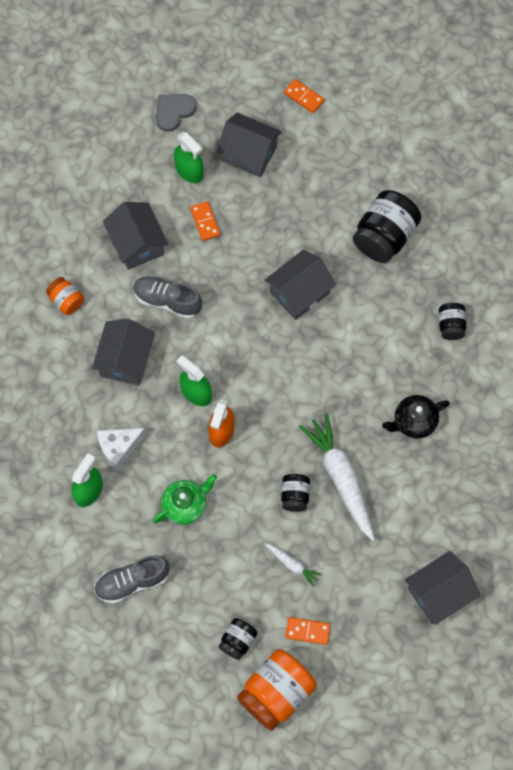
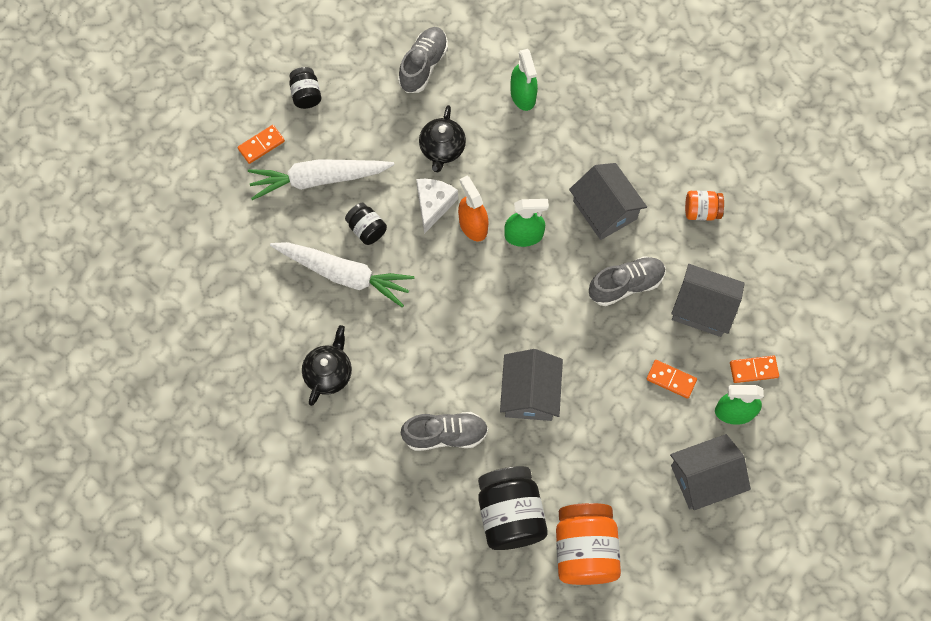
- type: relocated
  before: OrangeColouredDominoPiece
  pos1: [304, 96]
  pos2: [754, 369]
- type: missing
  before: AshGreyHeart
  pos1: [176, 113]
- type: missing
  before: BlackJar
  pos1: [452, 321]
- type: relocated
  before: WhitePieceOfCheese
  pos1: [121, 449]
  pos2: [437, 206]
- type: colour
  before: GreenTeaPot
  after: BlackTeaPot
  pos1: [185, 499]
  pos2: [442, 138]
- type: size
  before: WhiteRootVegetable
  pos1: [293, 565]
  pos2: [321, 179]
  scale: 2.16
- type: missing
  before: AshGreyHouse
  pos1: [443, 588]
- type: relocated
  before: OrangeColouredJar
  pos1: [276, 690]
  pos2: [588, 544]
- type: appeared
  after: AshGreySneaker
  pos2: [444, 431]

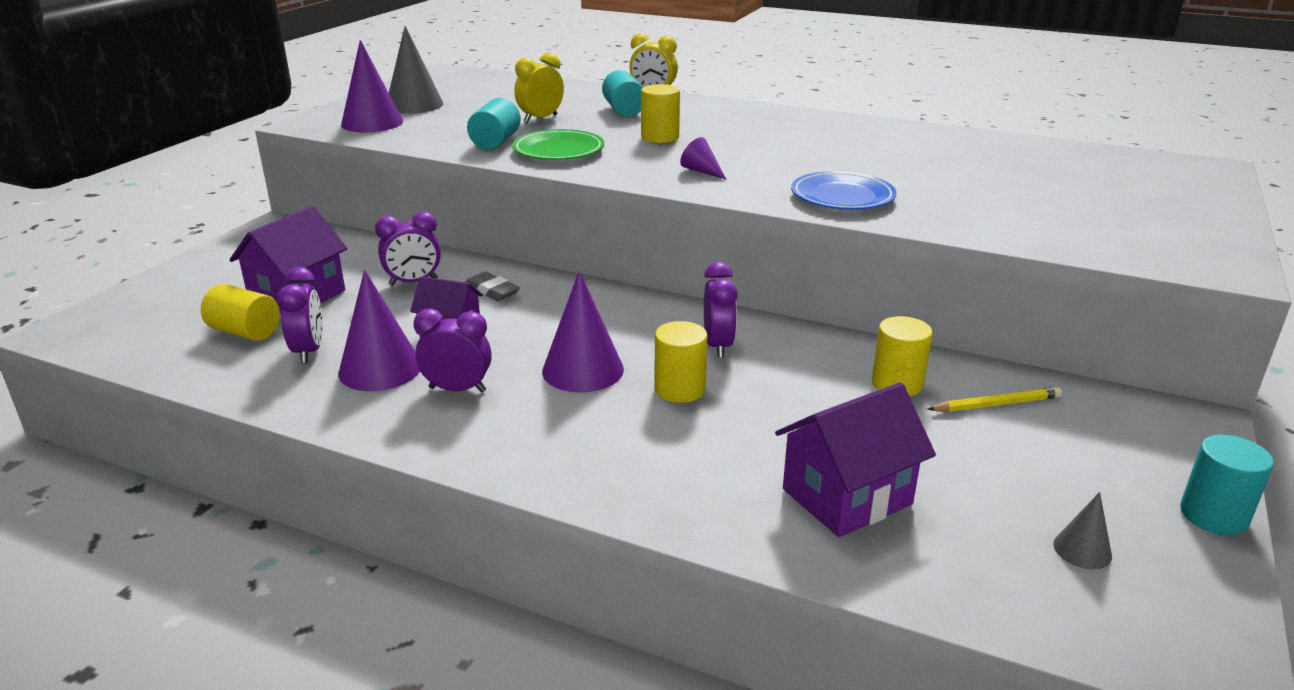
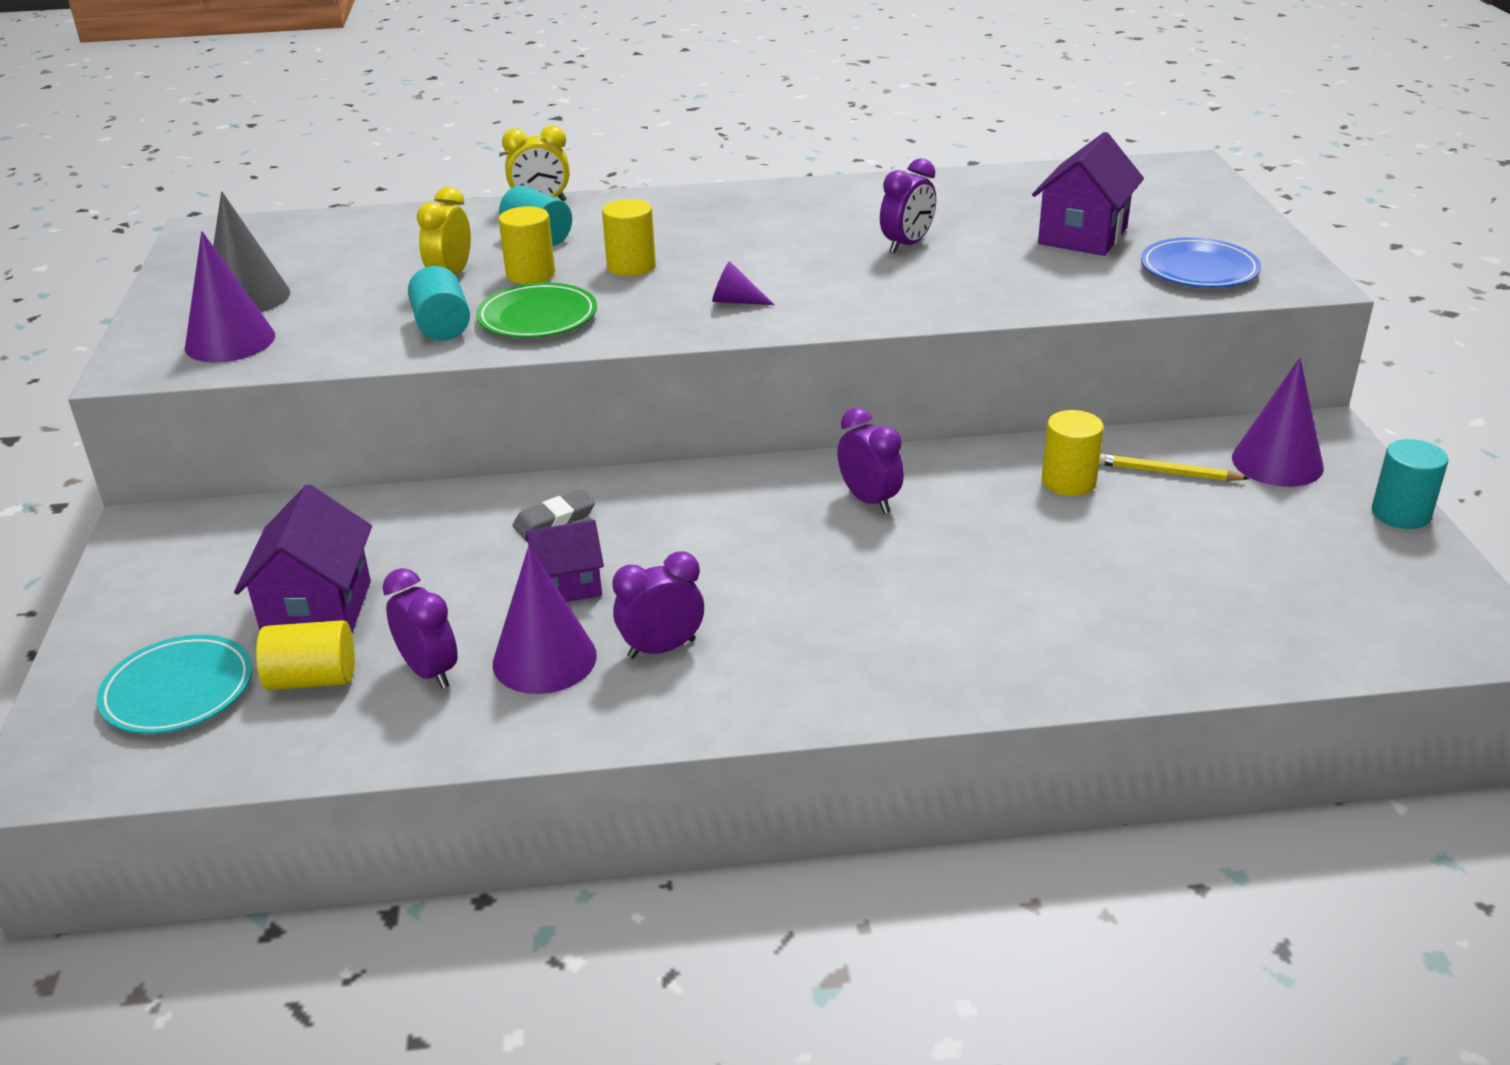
- type: relocated
  before: CobaltFlatDish
  pos1: [844, 190]
  pos2: [1201, 262]
- type: relocated
  before: VioletAlarmClock
  pos1: [408, 248]
  pos2: [908, 205]
- type: relocated
  before: VioletConeShape
  pos1: [583, 331]
  pos2: [1278, 422]
- type: spun
  before: AshGreyPencilEraser
  pos1: [493, 286]
  pos2: [553, 514]
  turn: -45
- type: relocated
  before: BrightYellowCylinderShape
  pos1: [681, 362]
  pos2: [527, 245]
- type: relocated
  before: VioletHouse
  pos1: [855, 459]
  pos2: [1088, 194]
- type: spun
  before: BrightYellowPencil
  pos1: [995, 399]
  pos2: [1174, 467]
  turn: -120
- type: missing
  before: AshGreyConeShape
  pos1: [1082, 530]
- type: appeared
  after: TurquoiseFlatDish
  pos2: [174, 684]

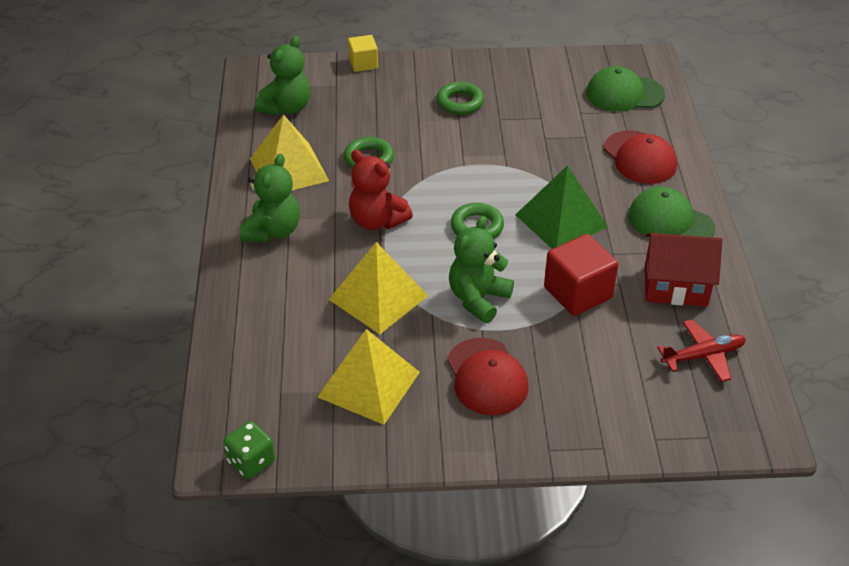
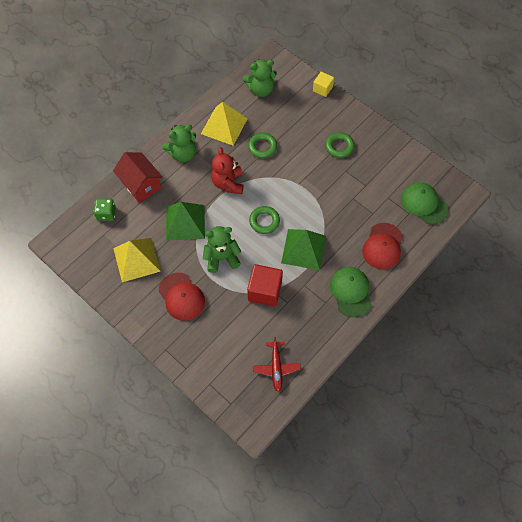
- type: relocated
  before: CrimsonHouse
  pos1: [683, 270]
  pos2: [138, 177]
- type: colour
  before: BrightYellowPyramidShape
  after: GreenPyramidShape
  pos1: [378, 288]
  pos2: [185, 221]
- type: spun
  before: CrimsonPlane
  pos1: [701, 351]
  pos2: [277, 364]
  turn: 60
- type: spun
  before: CrimsonPeakedCap
  pos1: [487, 376]
  pos2: [182, 297]
  turn: -60
- type: relocated
  before: GreenDie
  pos1: [249, 450]
  pos2: [104, 209]

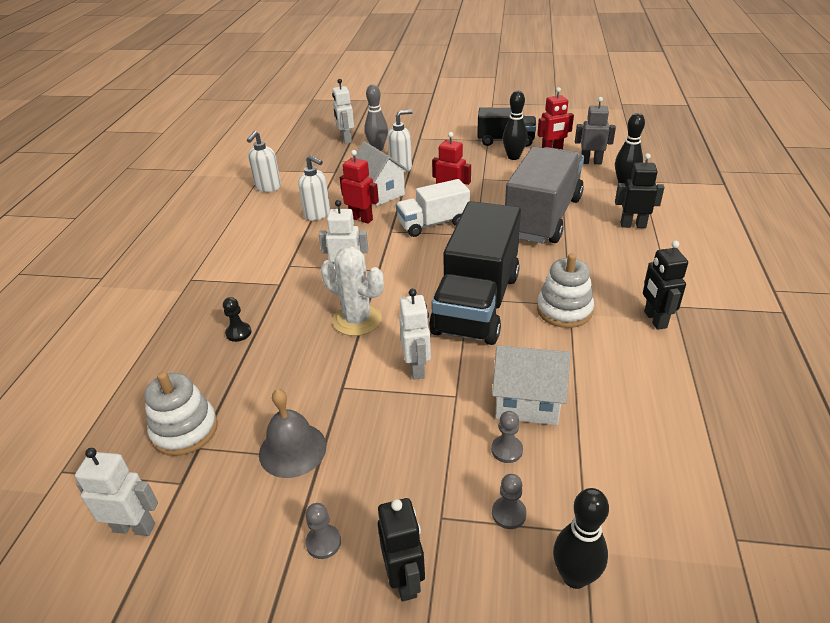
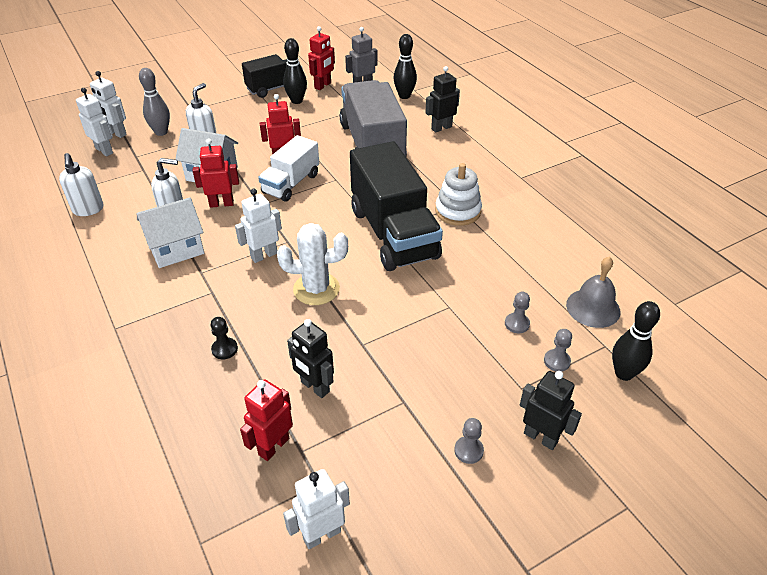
- type: relocated
  before: BlackRobotFigure
  pos1: [665, 285]
  pos2: [310, 358]
- type: relocated
  before: WhiteRobotFigure
  pos1: [415, 334]
  pos2: [94, 122]
- type: relocated
  before: WhiteHouse
  pos1: [531, 385]
  pos2: [170, 232]
- type: exchanged
  before: WhiteRingStacker
  after: CrimsonRobotFigure
  pos1: [181, 414]
  pos2: [266, 420]
- type: relocated
  before: AshGreySchoolBell
  pos1: [293, 433]
  pos2: [593, 292]

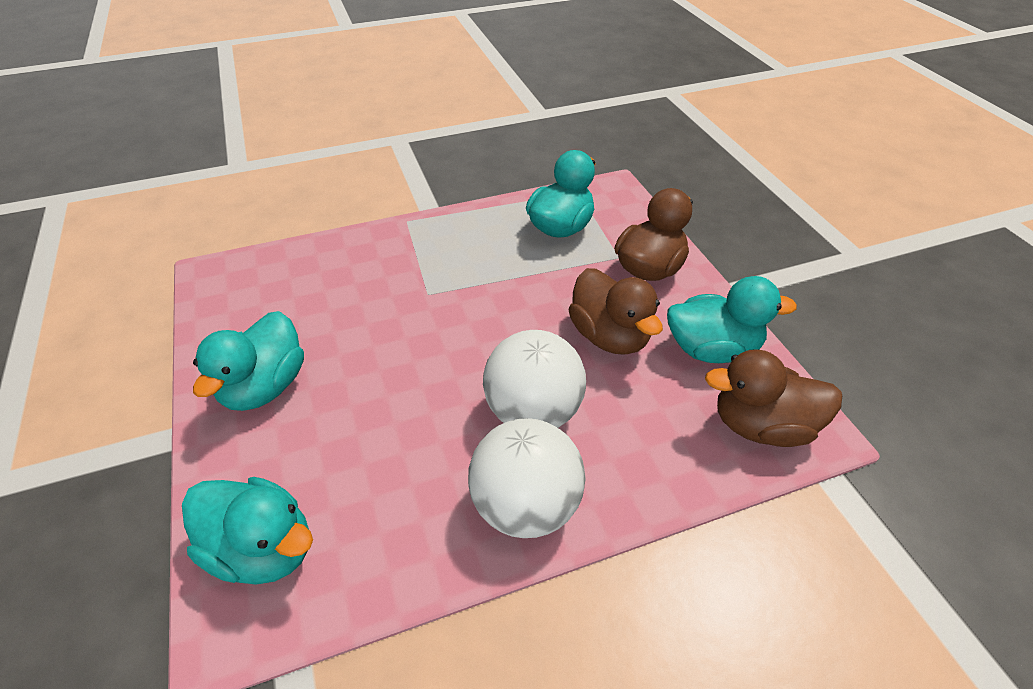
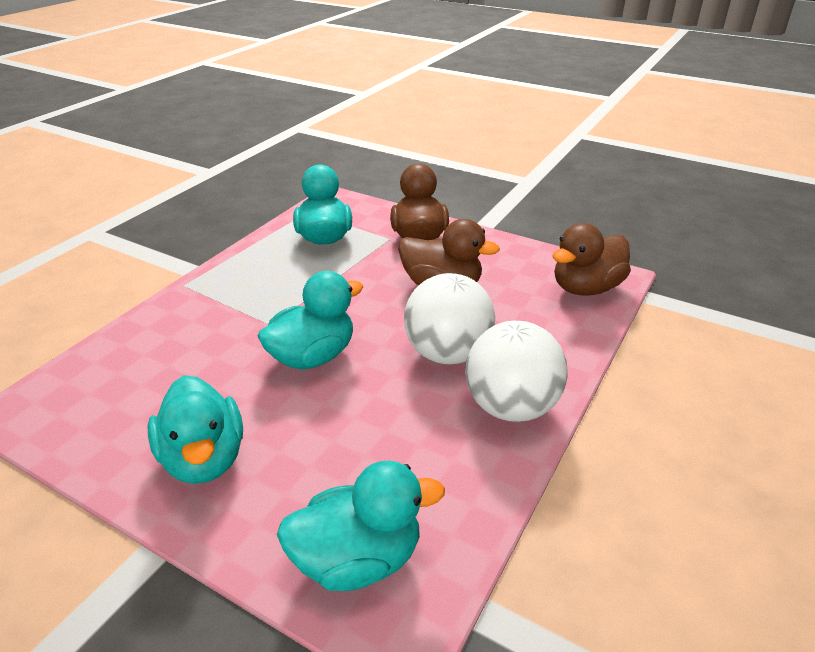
- type: relocated
  before: TurquoiseDuck
  pos1: [732, 319]
  pos2: [310, 320]

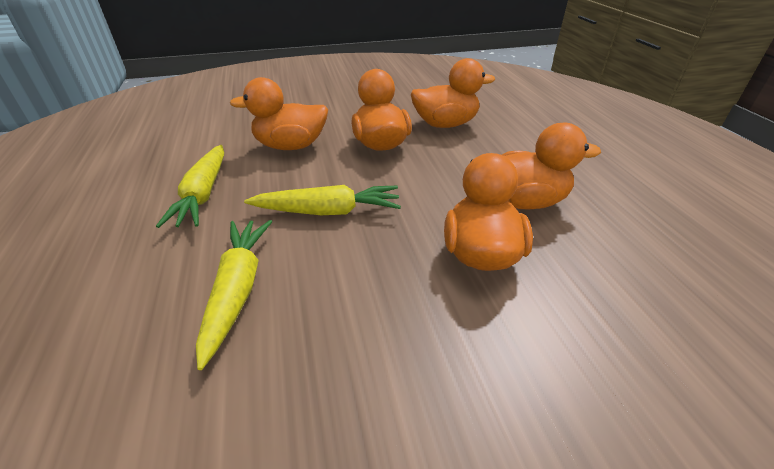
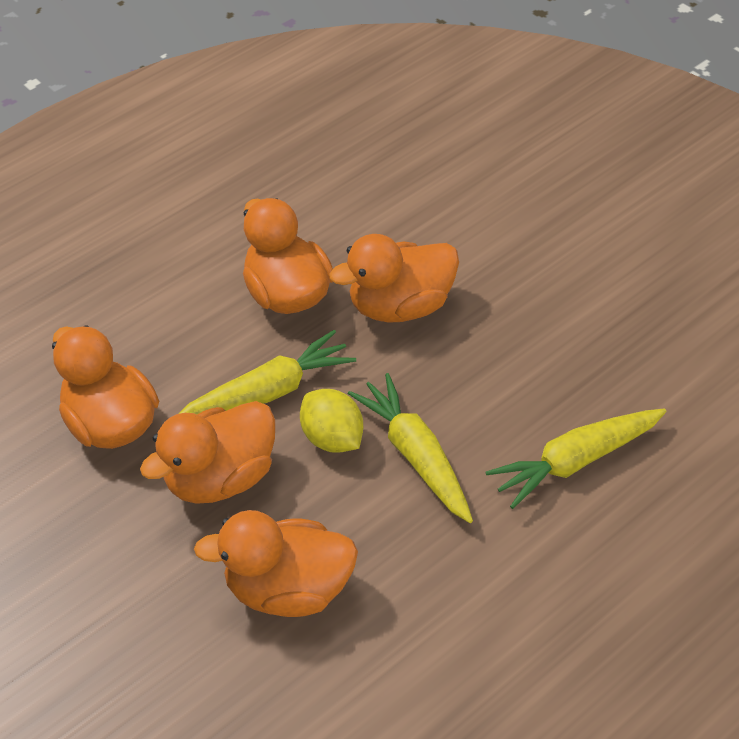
- type: spun
  before: OrangeColouredDuck
  pos1: [279, 113]
  pos2: [276, 563]
  turn: 120
- type: relocated
  before: BrightYellowRootVegetable
  pos1: [190, 186]
  pos2: [267, 372]
- type: appeared
  after: BrightYellowLemon
  pos2: [331, 421]

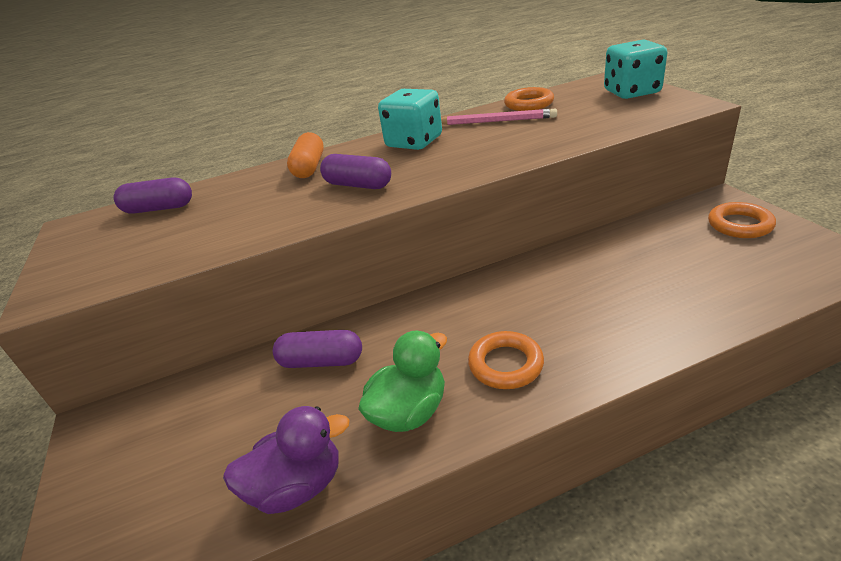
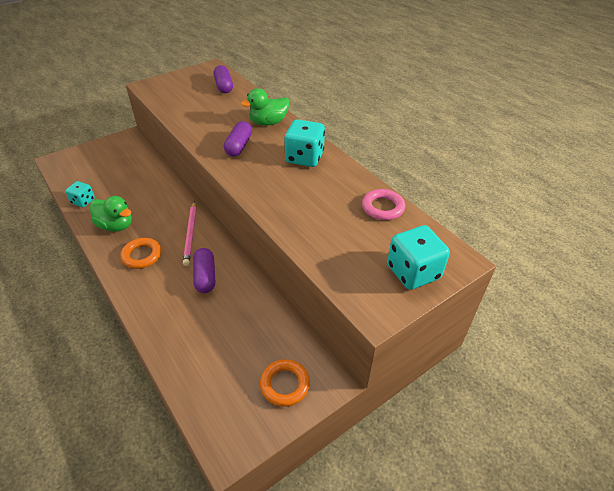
- type: colour
  before: OrangeColouredTorus
  after: PinkTorus
  pos1: [529, 99]
  pos2: [383, 204]
- type: relocated
  before: PinkPencil
  pos1: [499, 117]
  pos2: [190, 233]
- type: exchanged
  before: OrangeColouredPillShape
  after: GreenDuck
  pos1: [305, 155]
  pos2: [265, 107]
- type: relocated
  before: VioletPillShape
  pos1: [317, 349]
  pos2: [204, 270]
- type: exchanged
  before: VioletDuck
  after: TurquoiseDie
  pos1: [286, 460]
  pos2: [80, 194]

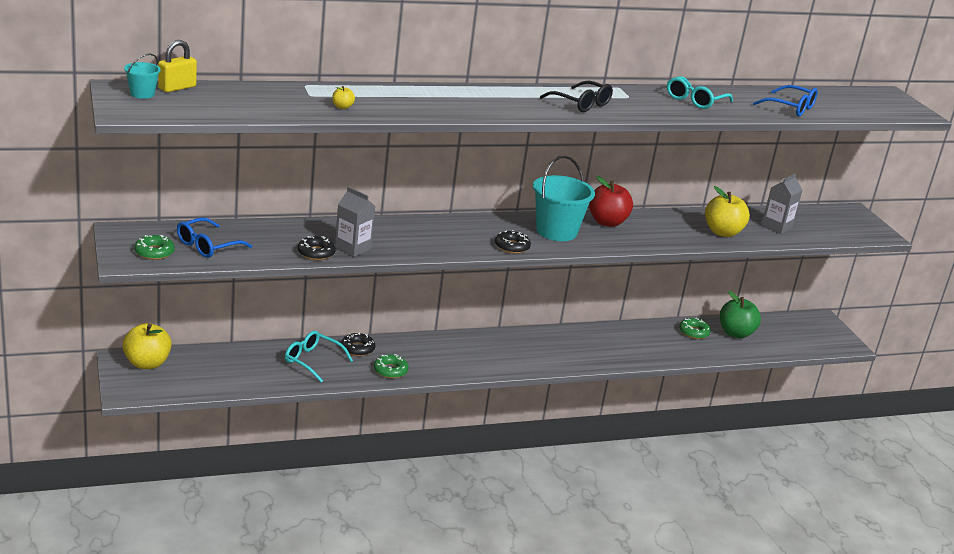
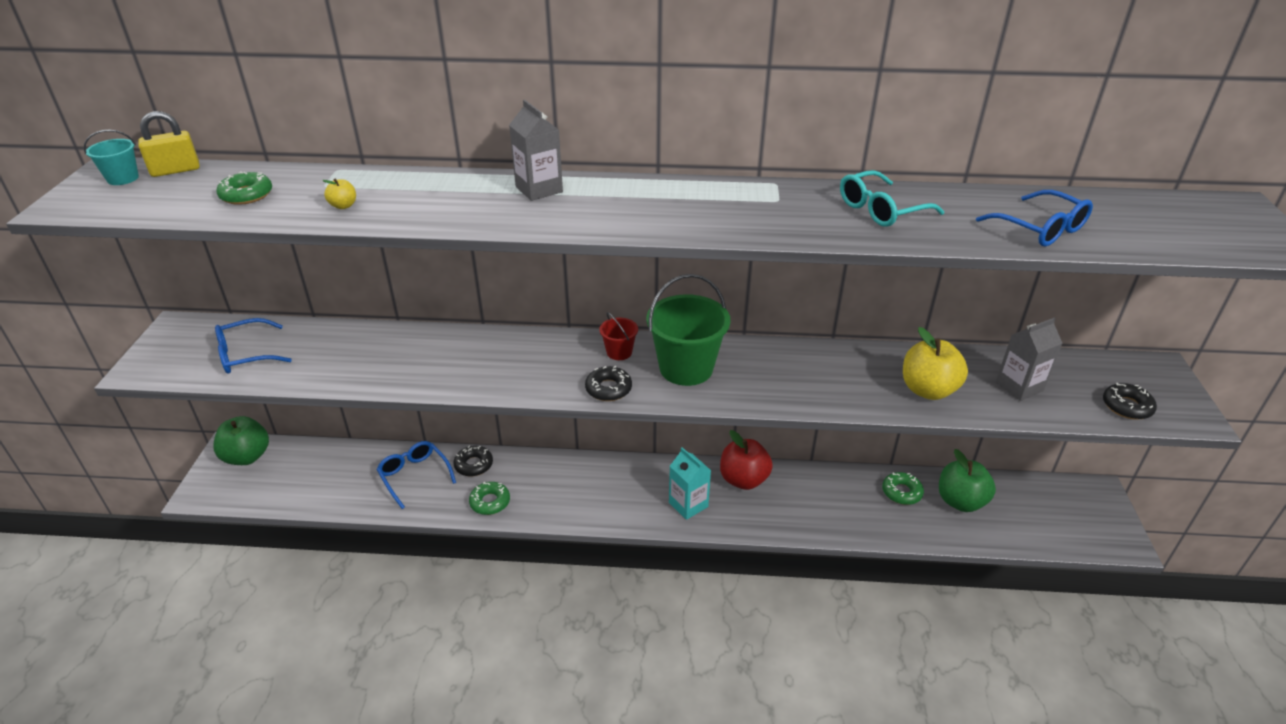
- type: missing
  before: BlackSpectacles
  pos1: [576, 96]
- type: colour
  before: TurquoisePail
  after: GreenPail
  pos1: [564, 198]
  pos2: [688, 330]
- type: relocated
  before: CrimsonToyApple
  pos1: [611, 201]
  pos2: [746, 460]
- type: relocated
  before: AshGreyMilkCarton
  pos1: [355, 222]
  pos2: [536, 150]
- type: relocated
  before: GreenGlazedDonut
  pos1: [154, 247]
  pos2: [244, 188]
- type: relocated
  before: BlackGlazedDonut
  pos1: [316, 248]
  pos2: [1130, 401]
- type: colour
  before: BrightYellowToyApple
  after: GreenToyApple
  pos1: [147, 346]
  pos2: [241, 440]
- type: colour
  before: TurquoiseSpectacles
  after: CobaltSpectacles
  pos1: [319, 356]
  pos2: [416, 475]
- type: appeared
  after: CrimsonPail
  pos2: [619, 336]
- type: appeared
  after: TurquoiseMilkCarton
  pos2: [690, 483]

